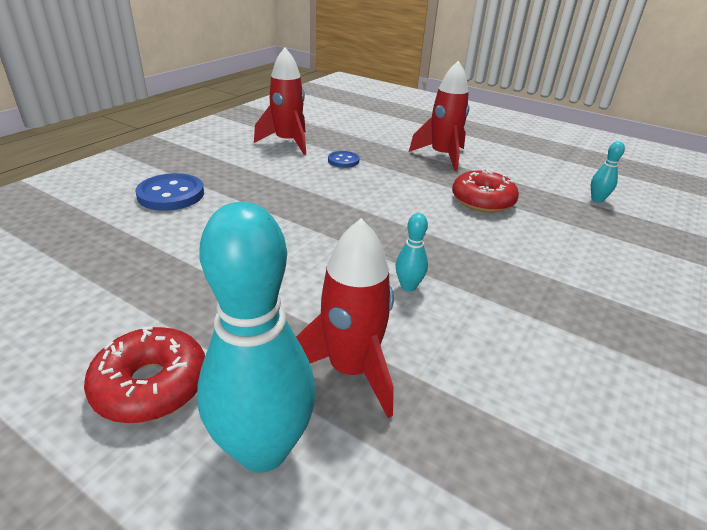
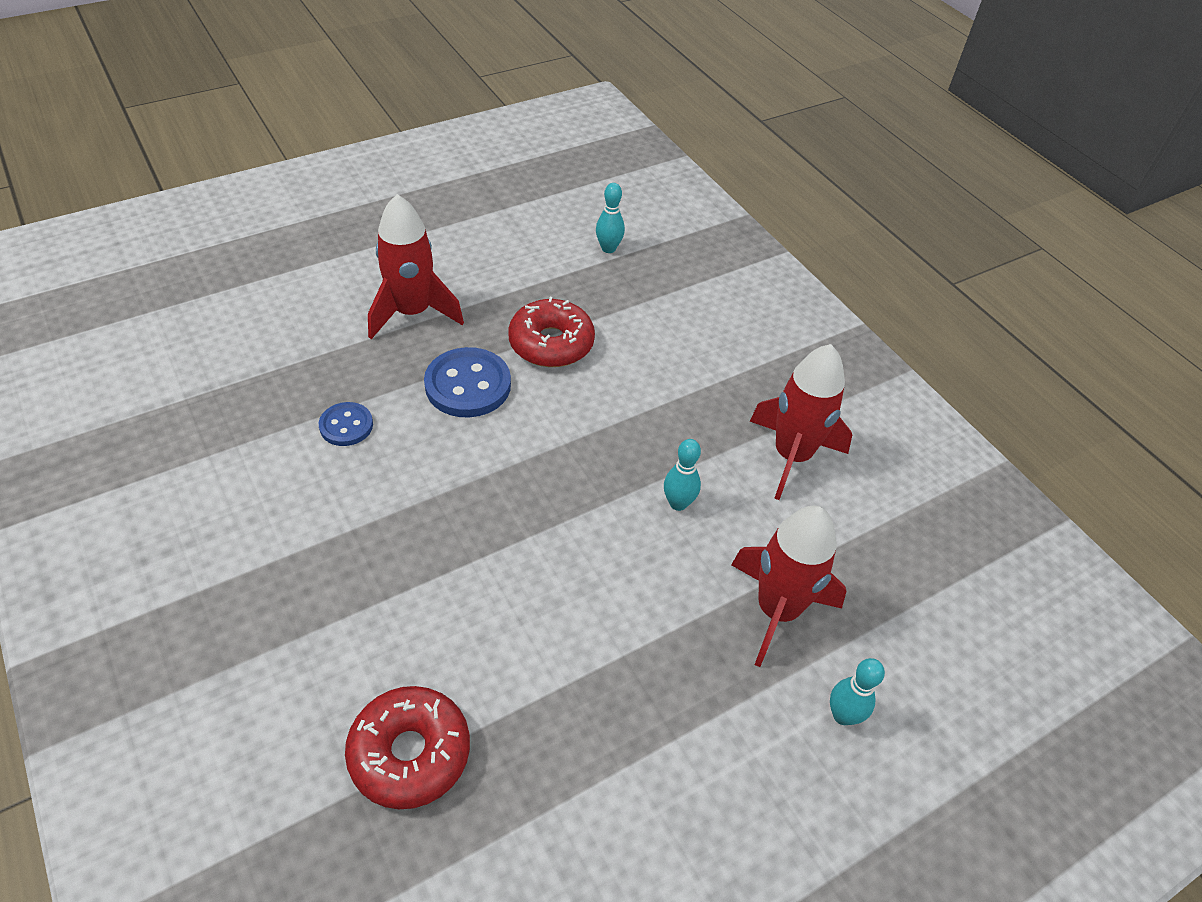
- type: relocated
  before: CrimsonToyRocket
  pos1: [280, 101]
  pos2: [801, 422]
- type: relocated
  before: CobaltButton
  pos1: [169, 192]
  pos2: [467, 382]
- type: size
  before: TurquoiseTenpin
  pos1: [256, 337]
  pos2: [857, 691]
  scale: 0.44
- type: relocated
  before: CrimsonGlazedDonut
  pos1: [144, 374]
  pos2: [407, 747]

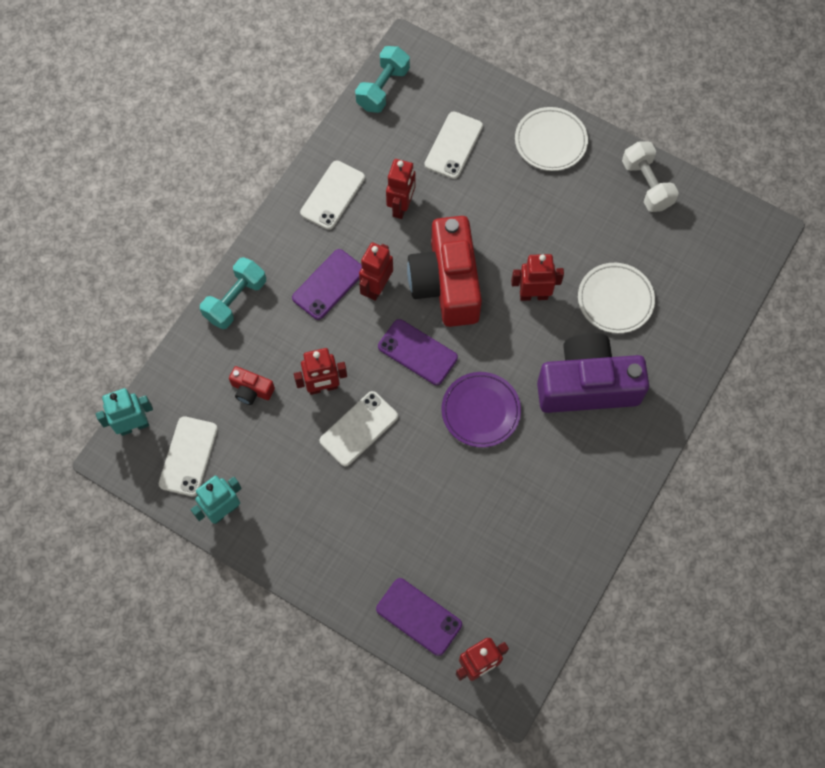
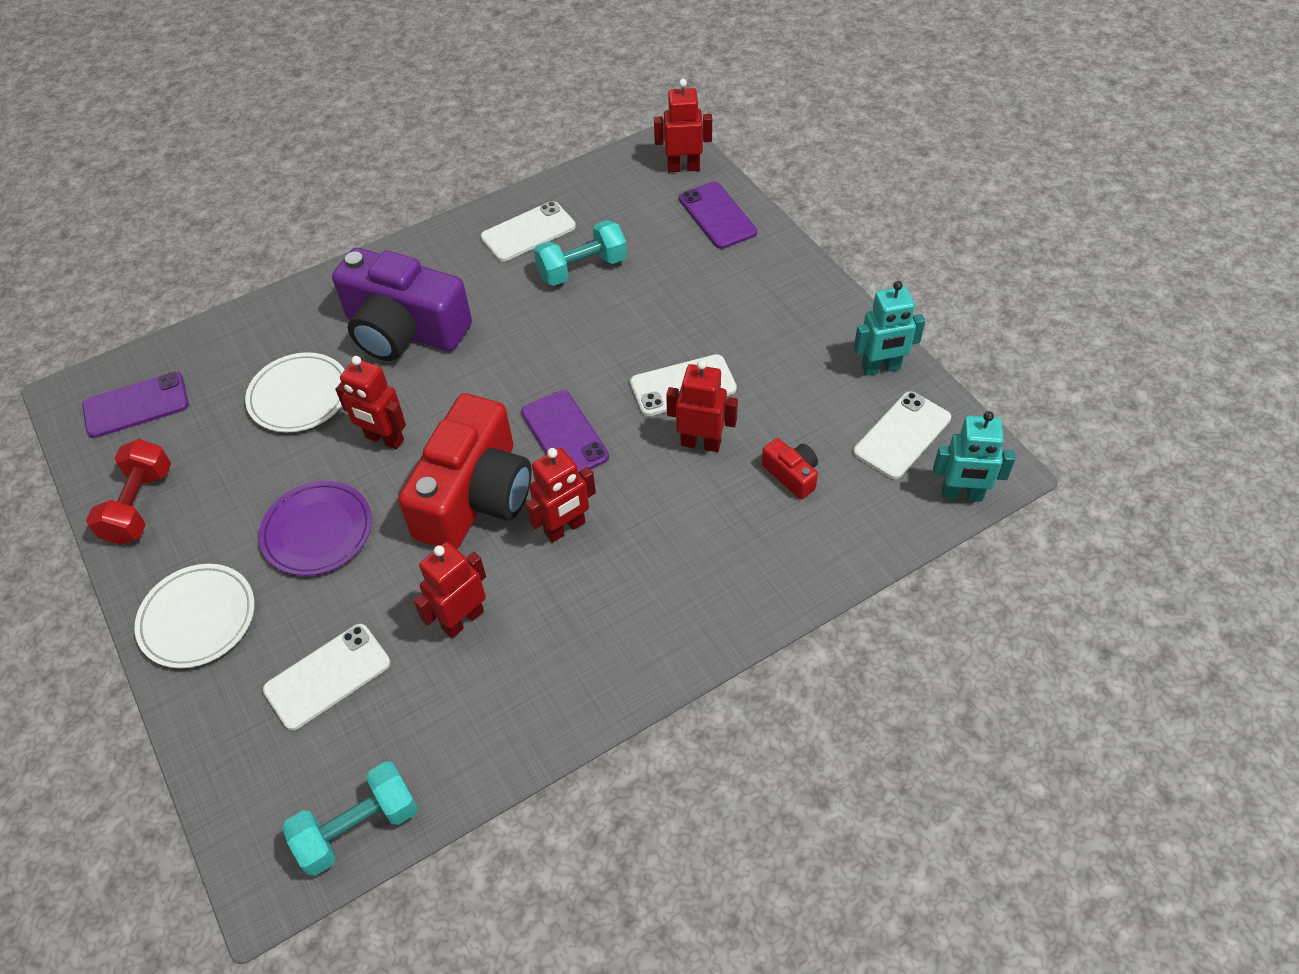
- type: colour
  before: WhiteDumbbell
  after: CrimsonDumbbell
  pos1: [650, 176]
  pos2: [128, 492]
- type: relocated
  before: WhiteMobilePhone
  pos1: [332, 195]
  pos2: [528, 231]
- type: relocated
  before: VioletMobilePhone
  pos1: [327, 284]
  pos2: [135, 405]
- type: relocated
  before: TurquoiseDumbbell
  pos1: [233, 293]
  pos2: [580, 253]
- type: relocated
  before: VioletFlatDish
  pos1: [481, 410]
  pos2: [315, 528]

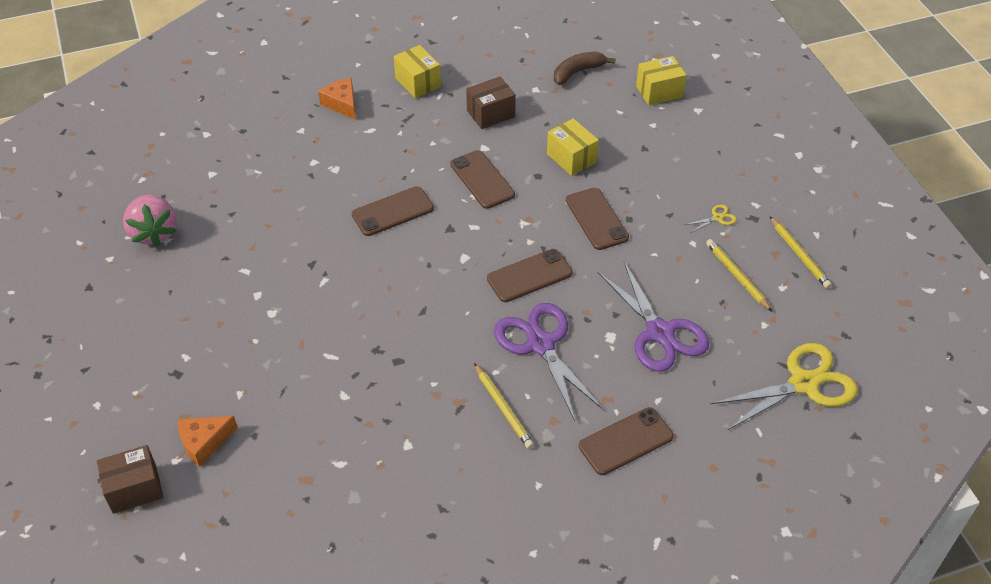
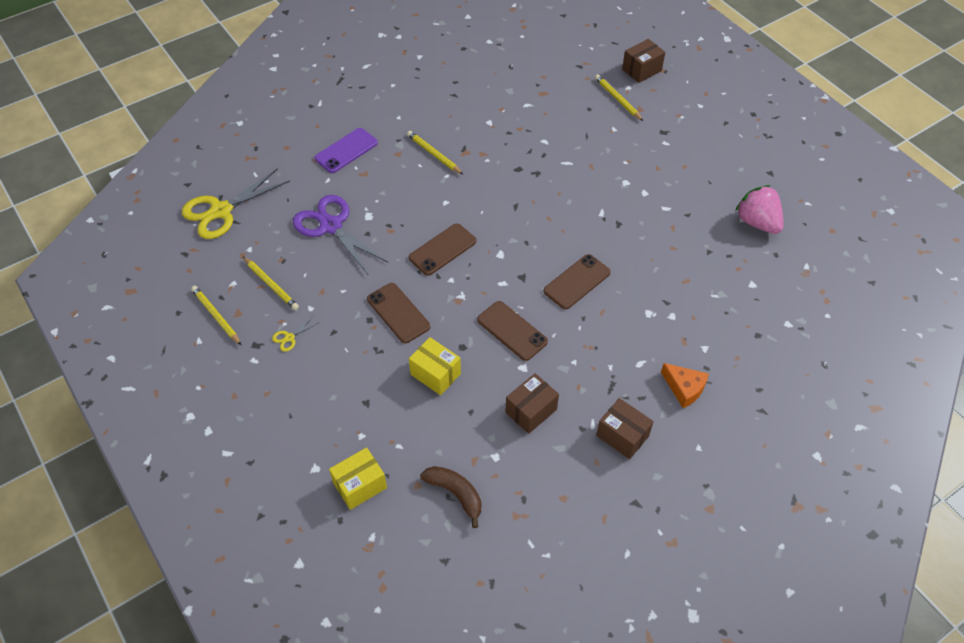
- type: colour
  before: BrightYellowPackage
  after: BrownPackage
  pos1: [417, 72]
  pos2: [625, 428]
- type: spun
  before: BrownToyBanana
  pos1: [584, 68]
  pos2: [450, 497]
  turn: -90
- type: missing
  before: VioletShears
  pos1: [549, 362]
- type: colour
  before: BrownMobilePhone
  after: VioletMobilePhone
  pos1: [626, 441]
  pos2: [346, 150]
- type: exchanged
  before: OrangeColouredPieceOfCheese
  after: BrightYellowPencil
  pos1: [208, 441]
  pos2: [619, 97]

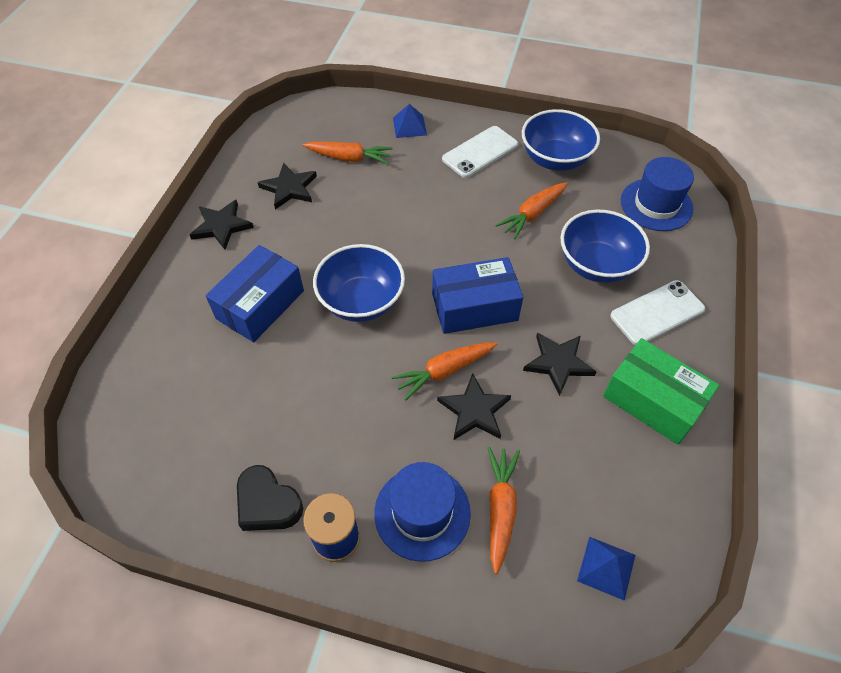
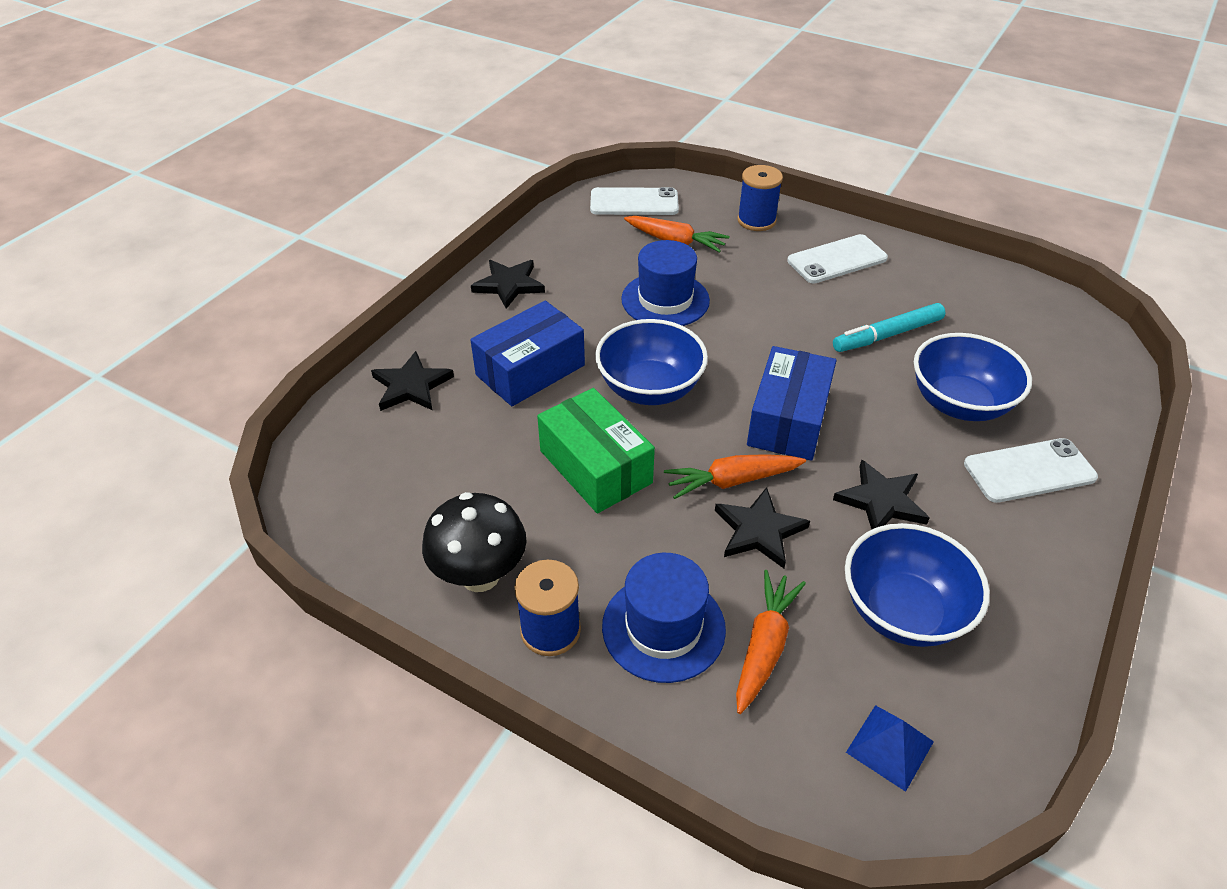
- type: exchanged
  before: CobaltPyramidShape
  after: CobaltBobbin
  pos1: [410, 121]
  pos2: [760, 198]
- type: relocated
  before: CobaltBowl
  pos1: [561, 140]
  pos2: [917, 585]
- type: relocated
  before: CobaltTallHat
  pos1: [657, 194]
  pos2: [665, 283]
- type: relocated
  before: BlackStar
  pos1: [287, 186]
  pos2: [412, 381]
- type: exchanged
  before: OrangeColouredRootVegetable
  after: TurquoiseMarker
  pos1: [531, 210]
  pos2: [889, 327]
- type: spun
  before: CobaltPackage
  pos1: [477, 295]
  pos2: [791, 403]
  turn: -75
- type: relocated
  before: GreenPackage
  pos1: [661, 391]
  pos2: [596, 450]
- type: exchanged
  before: BlackHeart
  after: BlackToadstool
  pos1: [270, 498]
  pos2: [474, 542]
- type: appeared
  after: WhiteMobilePhone
  pos2: [634, 201]

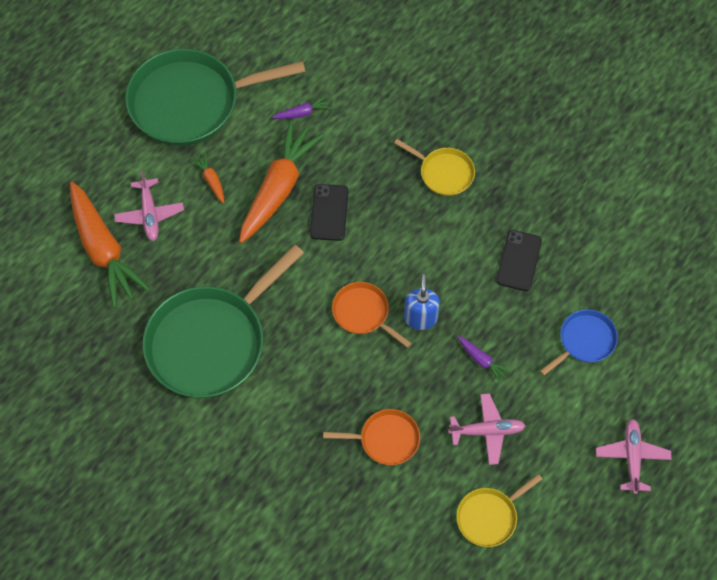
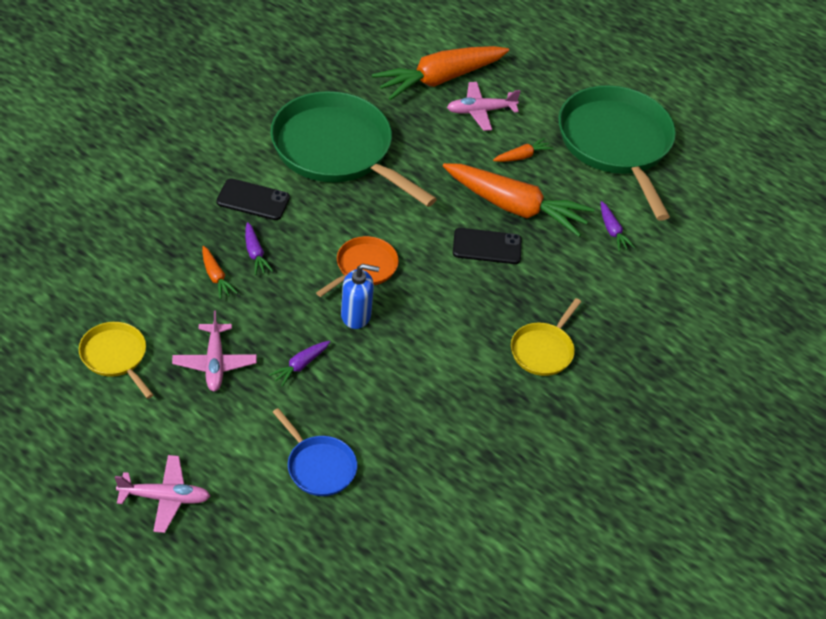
- type: relocated
  before: BlackMobilePhone
  pos1: [519, 260]
  pos2: [253, 199]
- type: exchanged
  before: OrangeColouredFryingPan
  after: OrangeColouredRootVegetable
  pos1: [371, 437]
  pos2: [220, 272]
- type: appeared
  after: VioletRootVegetable
  pos2: [259, 248]

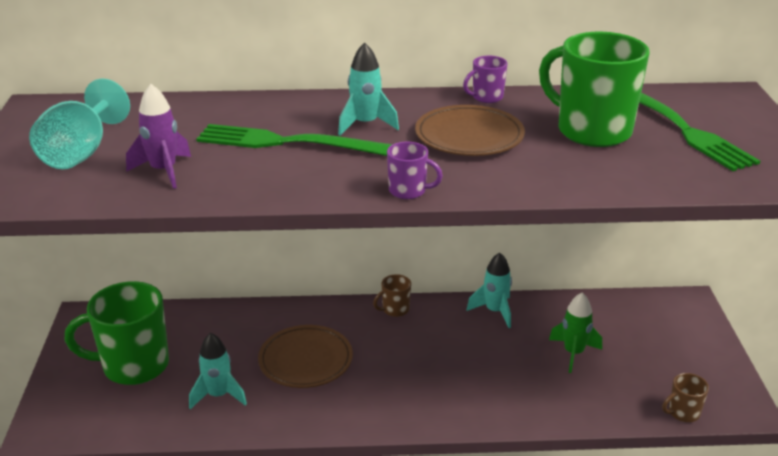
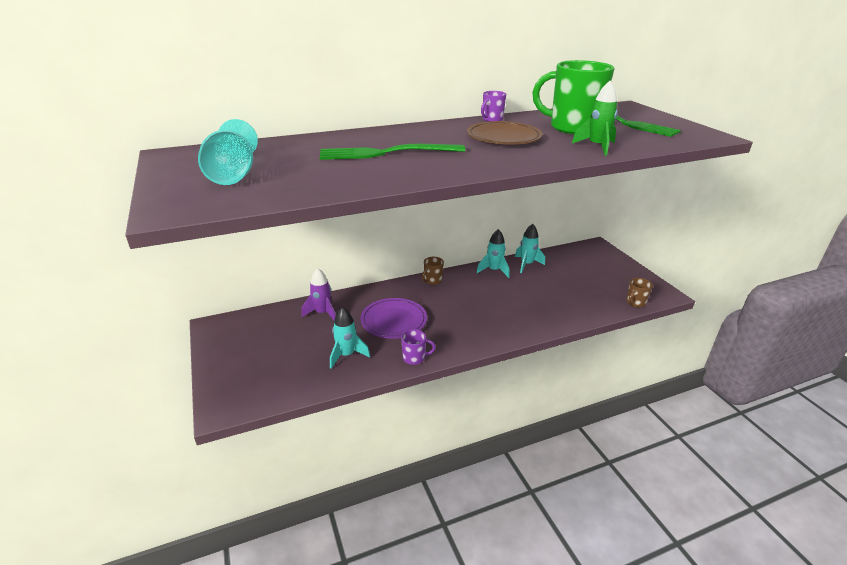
- type: relocated
  before: TurquoiseToyRocket
  pos1: [368, 89]
  pos2: [530, 248]
- type: relocated
  before: VioletToyRocket
  pos1: [158, 136]
  pos2: [318, 294]
- type: relocated
  before: VioletMug
  pos1: [415, 170]
  pos2: [418, 347]
- type: missing
  before: GreenMug
  pos1: [116, 333]
- type: relocated
  before: GreenToyRocket
  pos1: [575, 332]
  pos2: [595, 118]
- type: colour
  before: BrownFlatDish
  after: VioletFlatDish
  pos1: [305, 356]
  pos2: [393, 318]

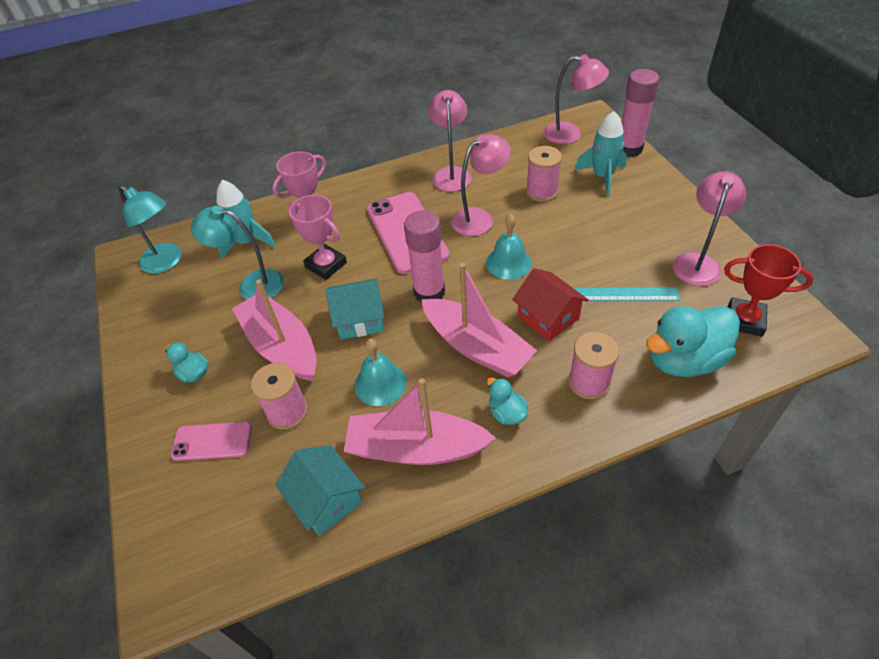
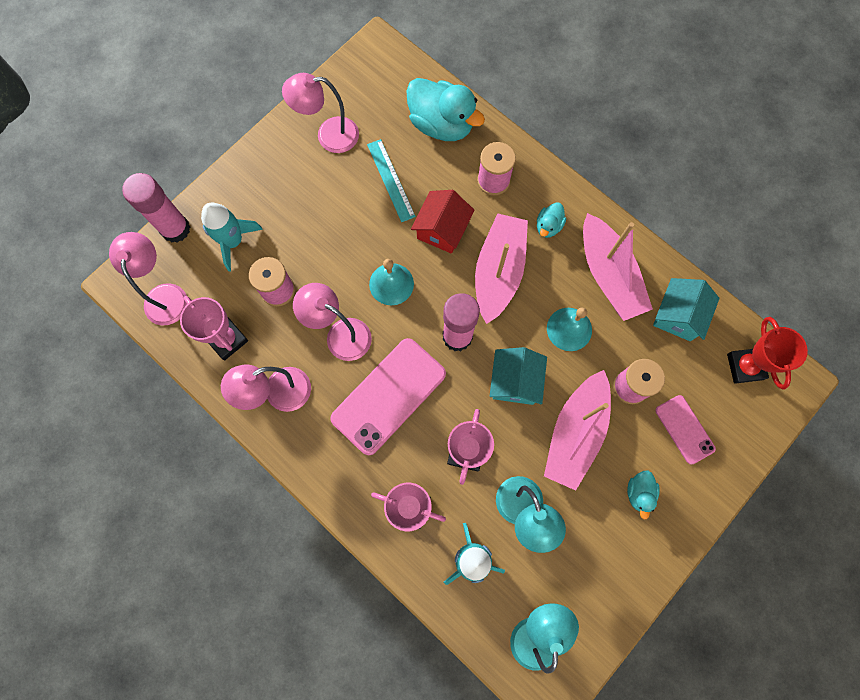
- type: relocated
  before: CrimsonPrizeCup
  pos1: [768, 290]
  pos2: [767, 353]
- type: spun
  before: TurquoiseHouse
  pos1: [354, 308]
  pos2: [518, 376]
  turn: 45
- type: appeared
  after: PinkPrizeCup
  pos2: [214, 328]

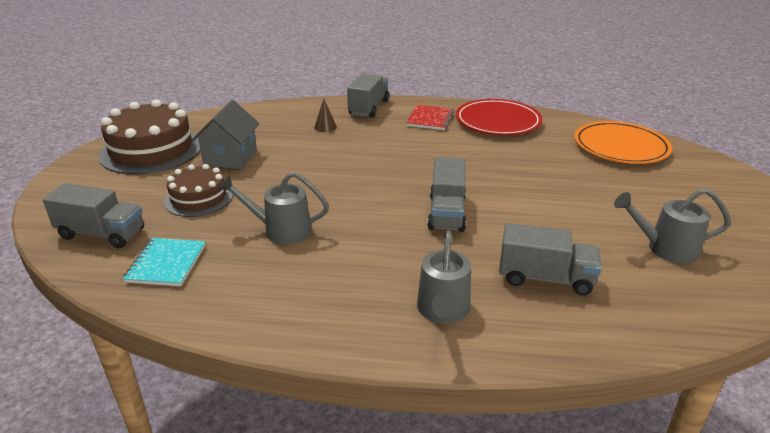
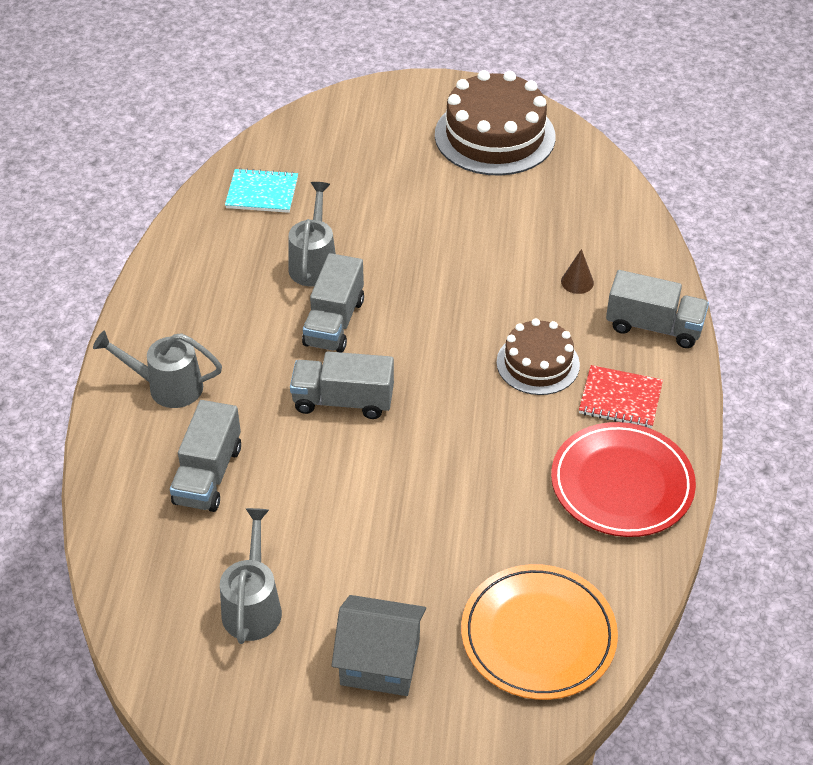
- type: relocated
  before: AshGreyHouse
  pos1: [226, 134]
  pos2: [379, 645]
- type: relocated
  before: BrownGateau
  pos1: [198, 190]
  pos2: [538, 356]
- type: relocated
  before: AshGreyToyTruck
  pos1: [93, 215]
  pos2: [333, 303]

